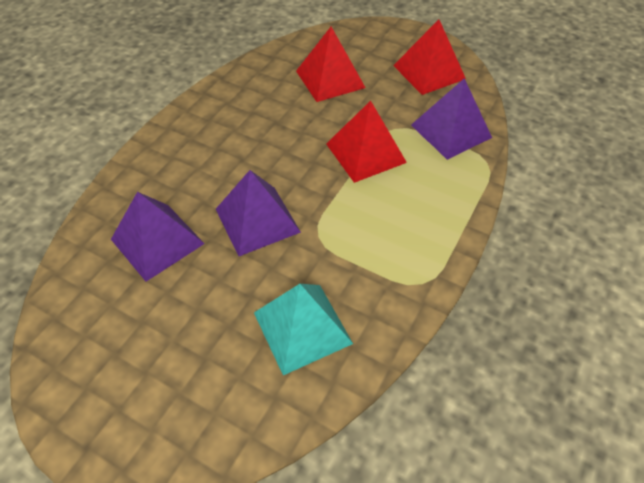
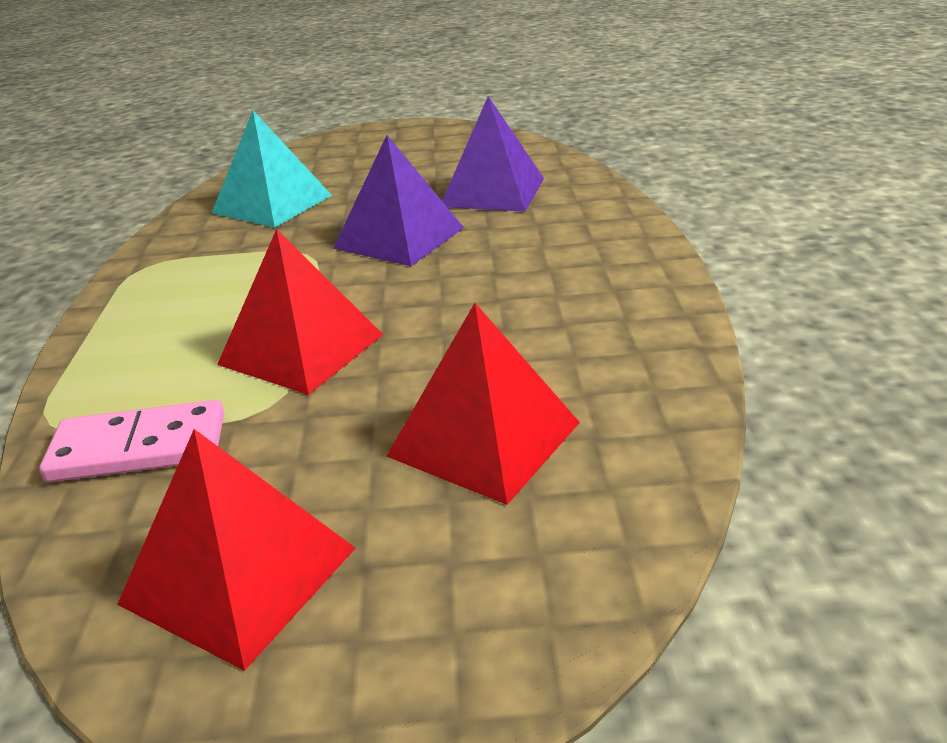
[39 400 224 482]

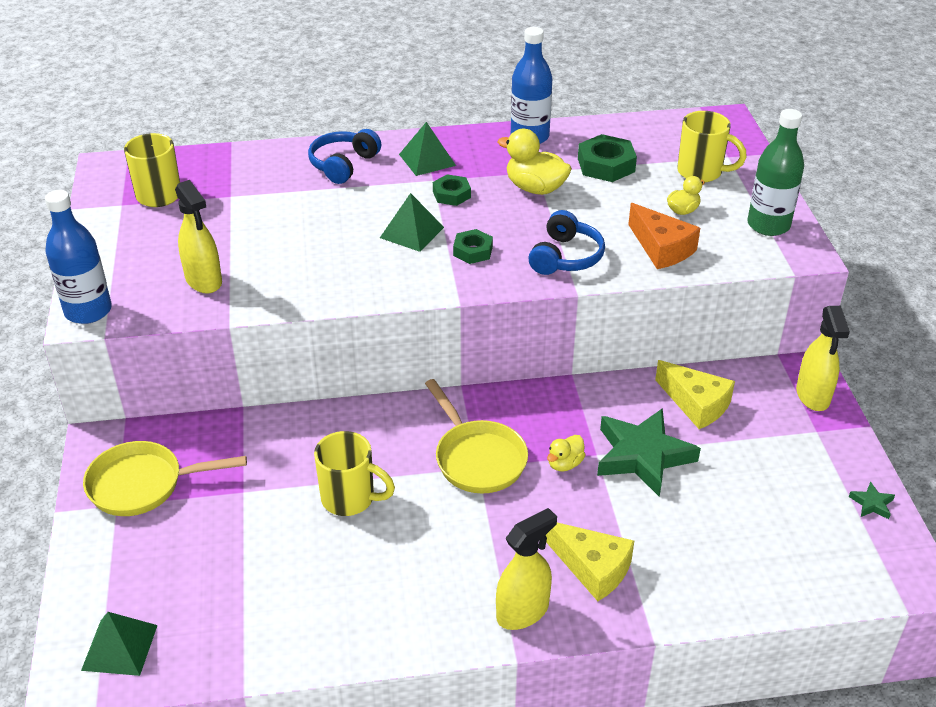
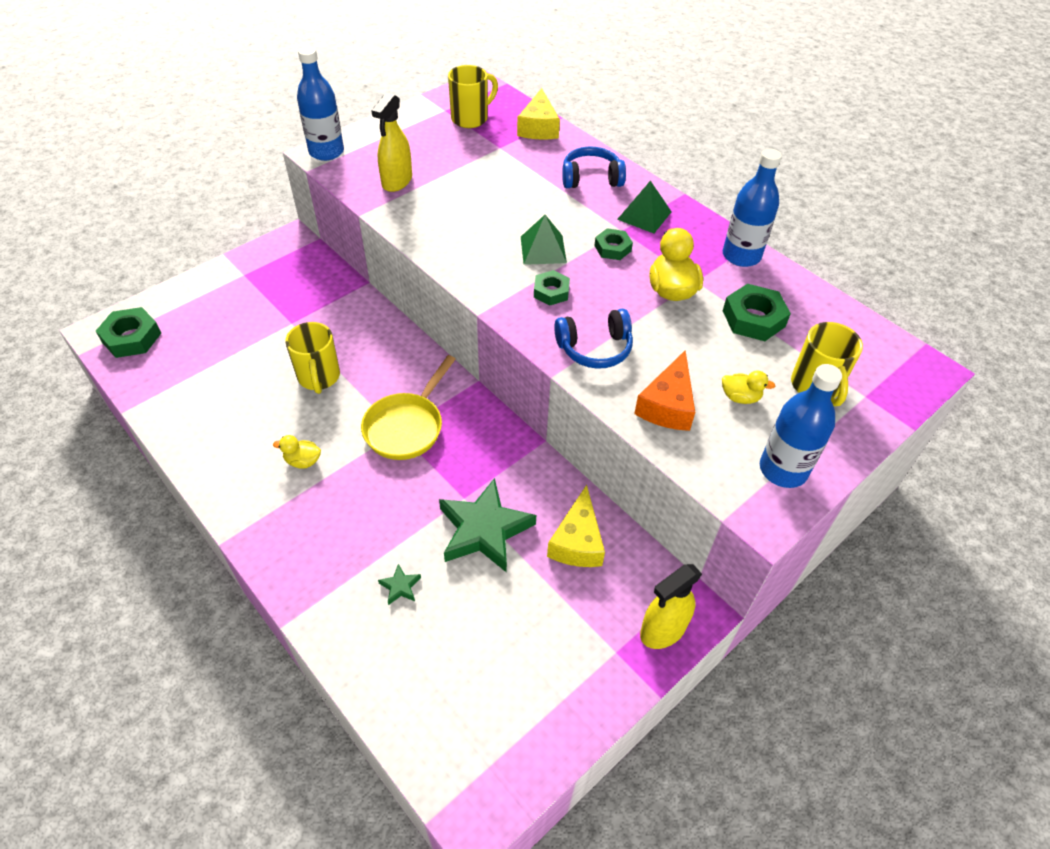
[96 307 161 358]
[273 435 321 469]
[378 564 421 605]
[517 88 560 140]
[760 364 842 488]
[83 441 247 516] (first image)
[496 508 557 630] (first image)

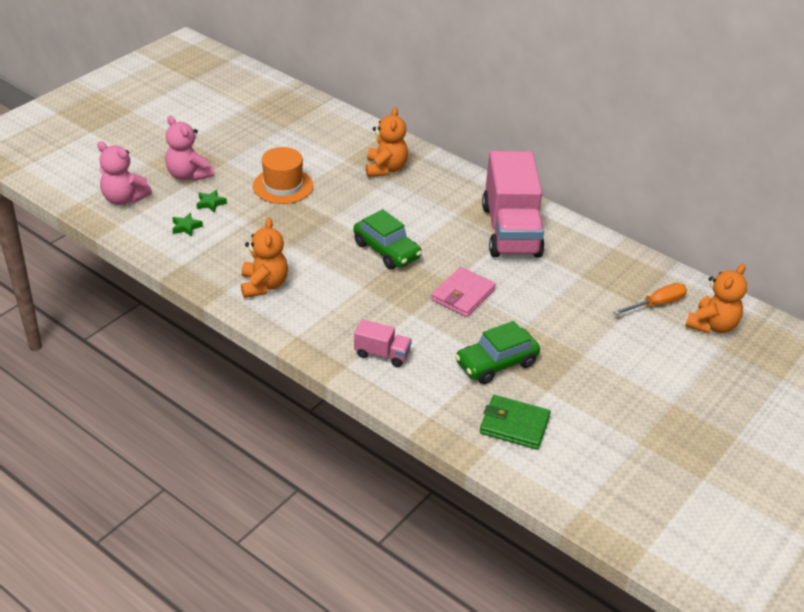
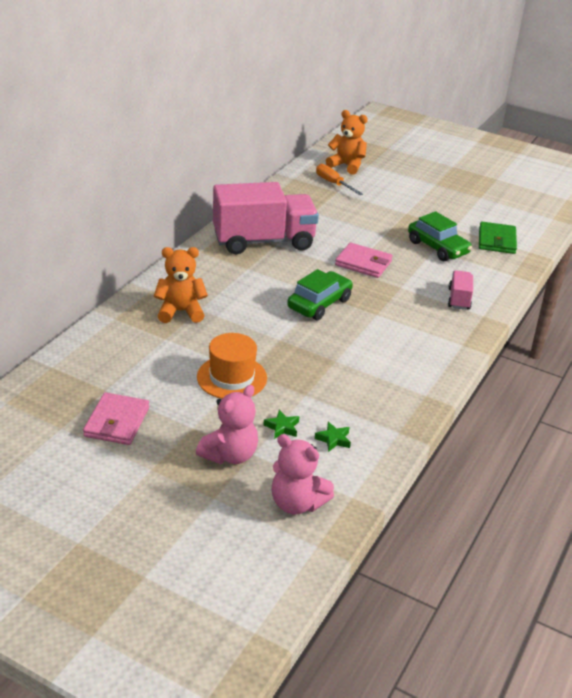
[83 392 149 445]
[272 434 334 515]
[241 218 288 298] (first image)

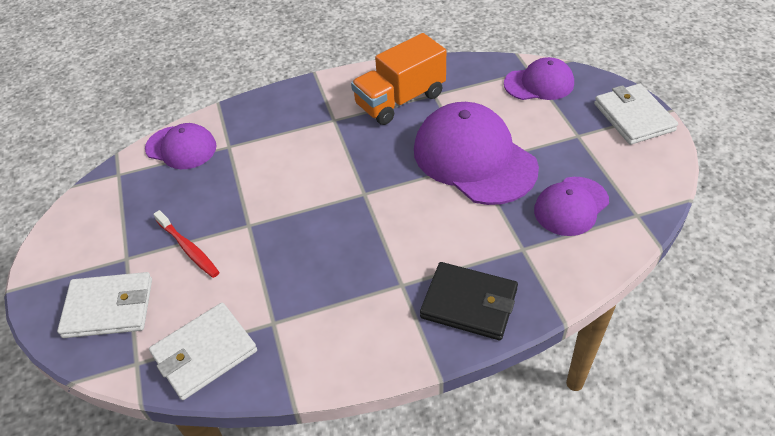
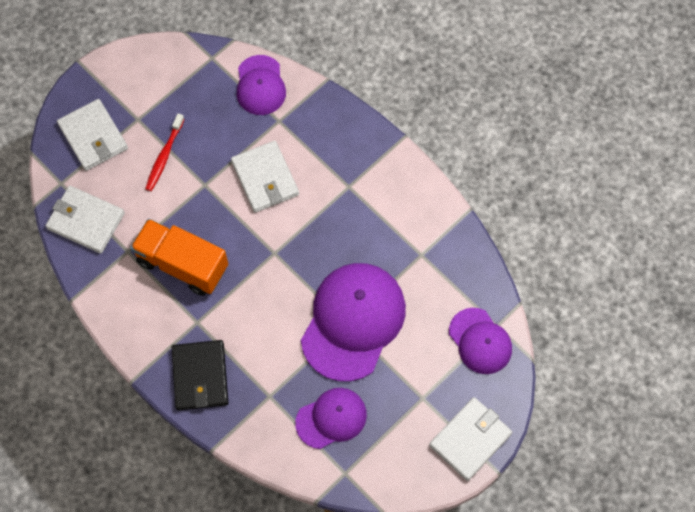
[130 219 228 296]
[231 141 299 213]
[295 388 367 449]

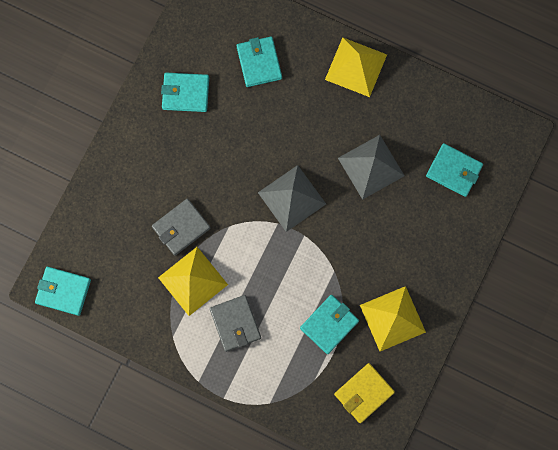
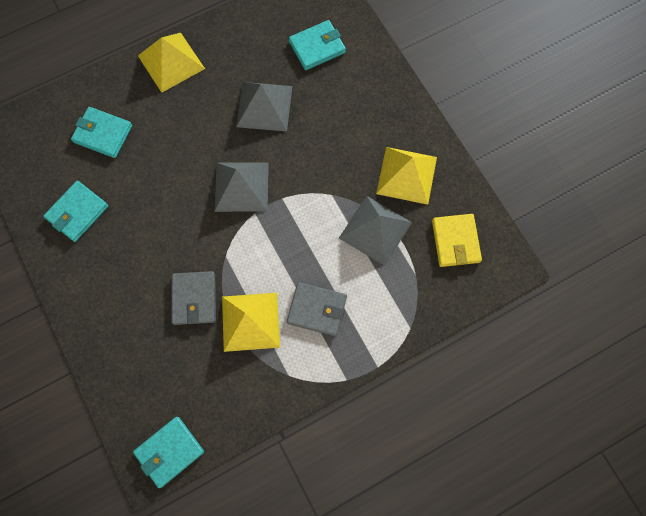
[339 196 412 266]

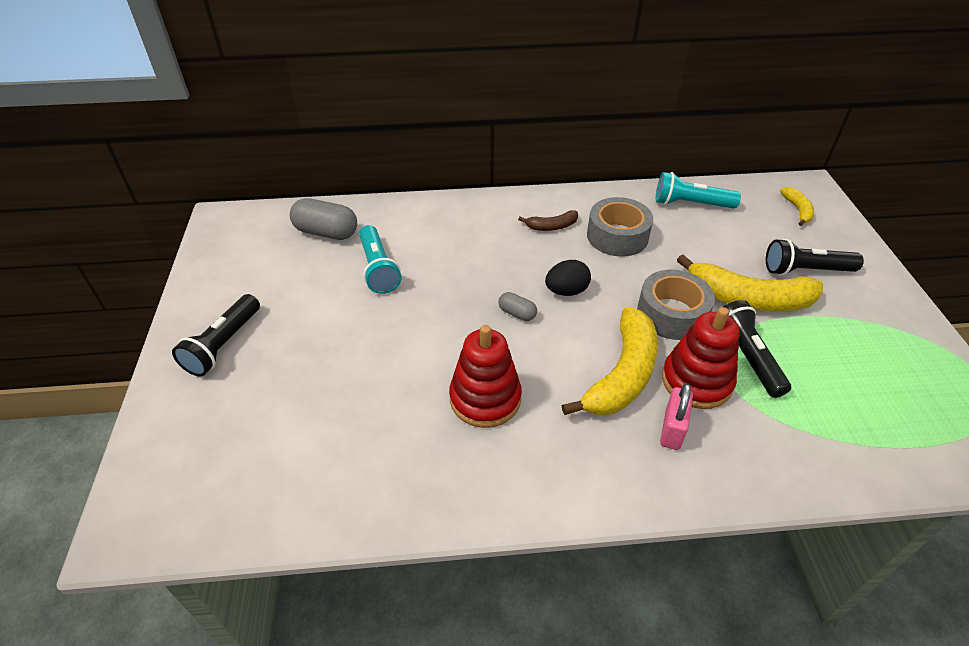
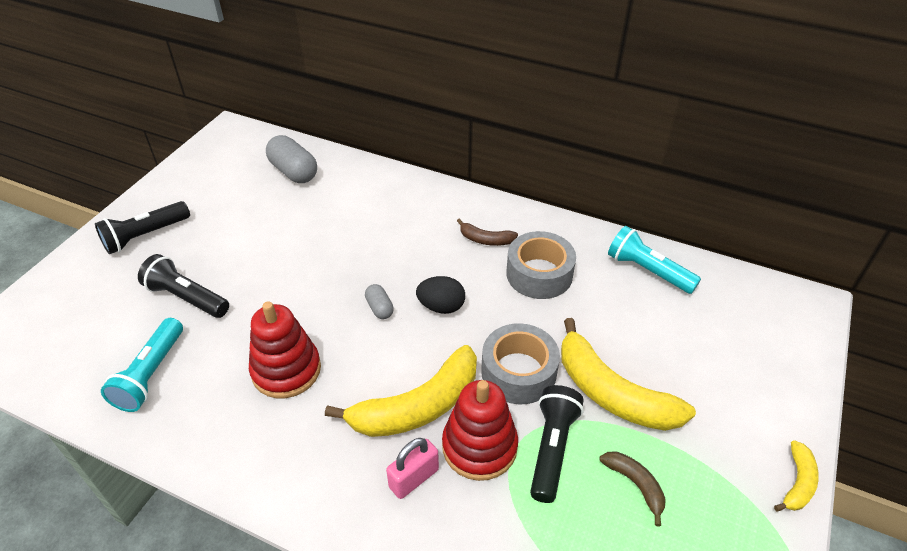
[101 318 183 412]
[138 254 229 318]
[599 451 666 527]
[774 440 819 512]

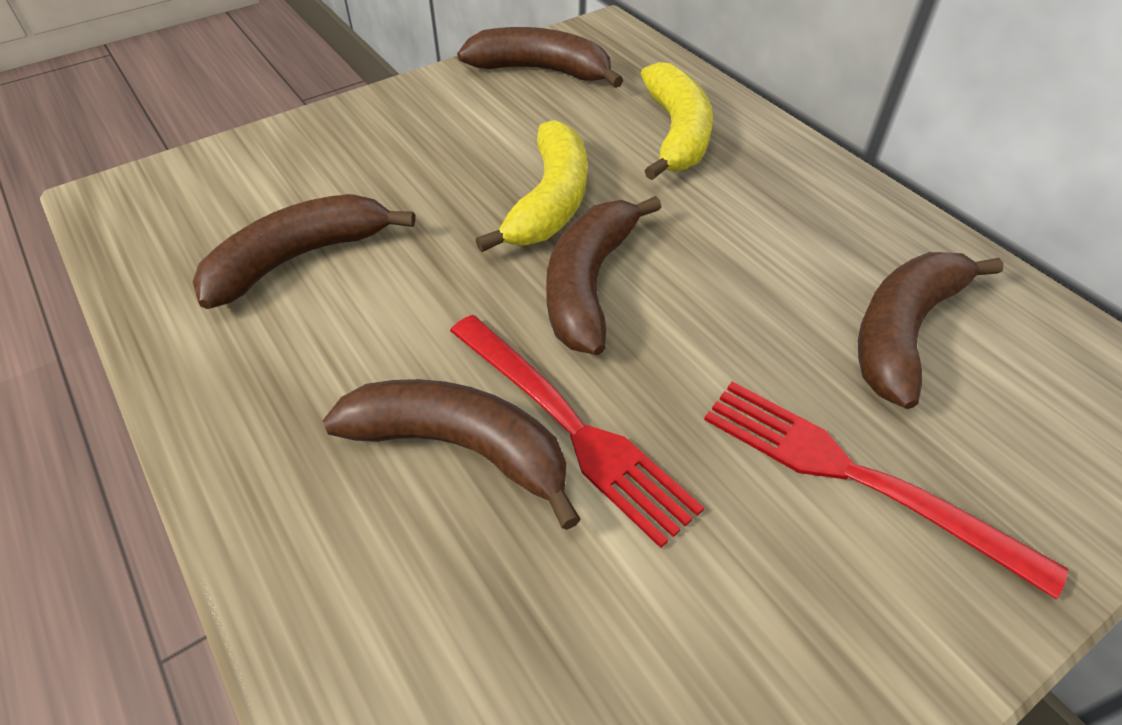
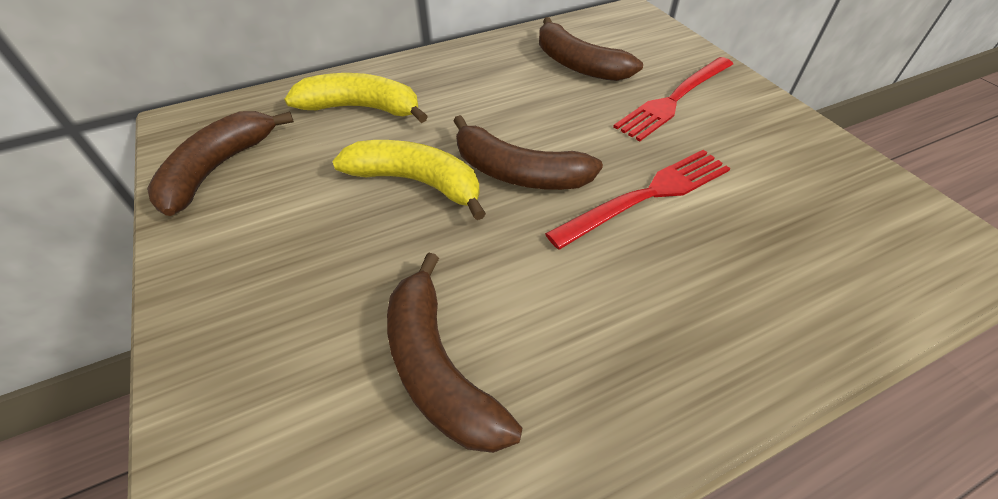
[323 379 581 530] (first image)

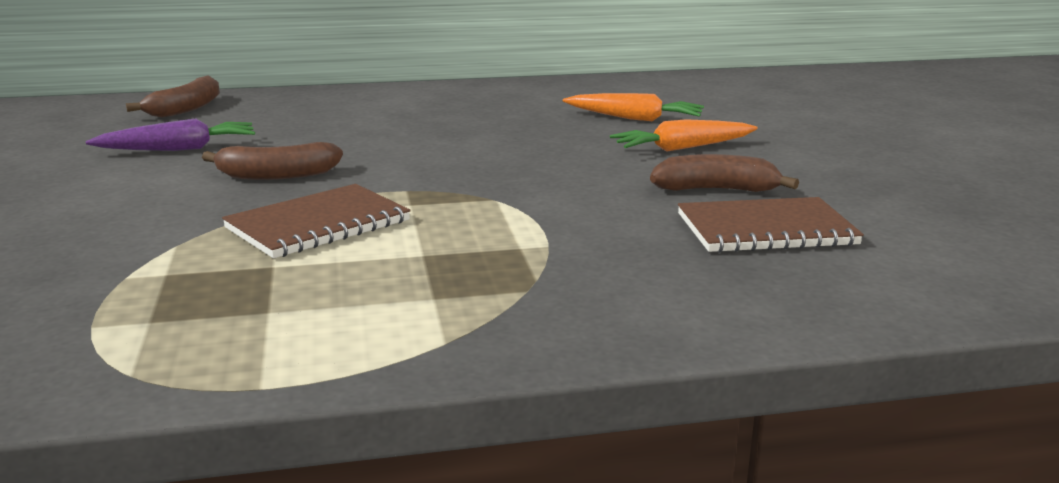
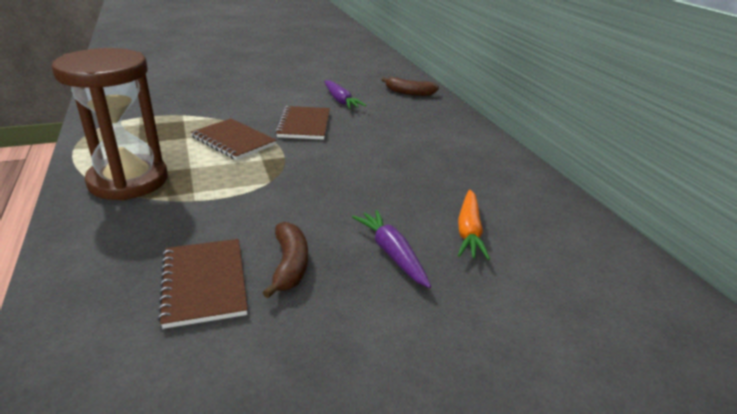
[51 48 168 201]
[275 106 330 140]
[352 210 431 288]

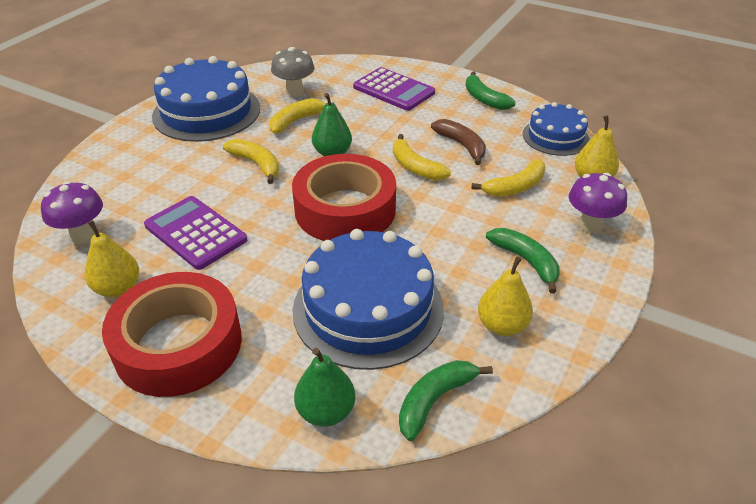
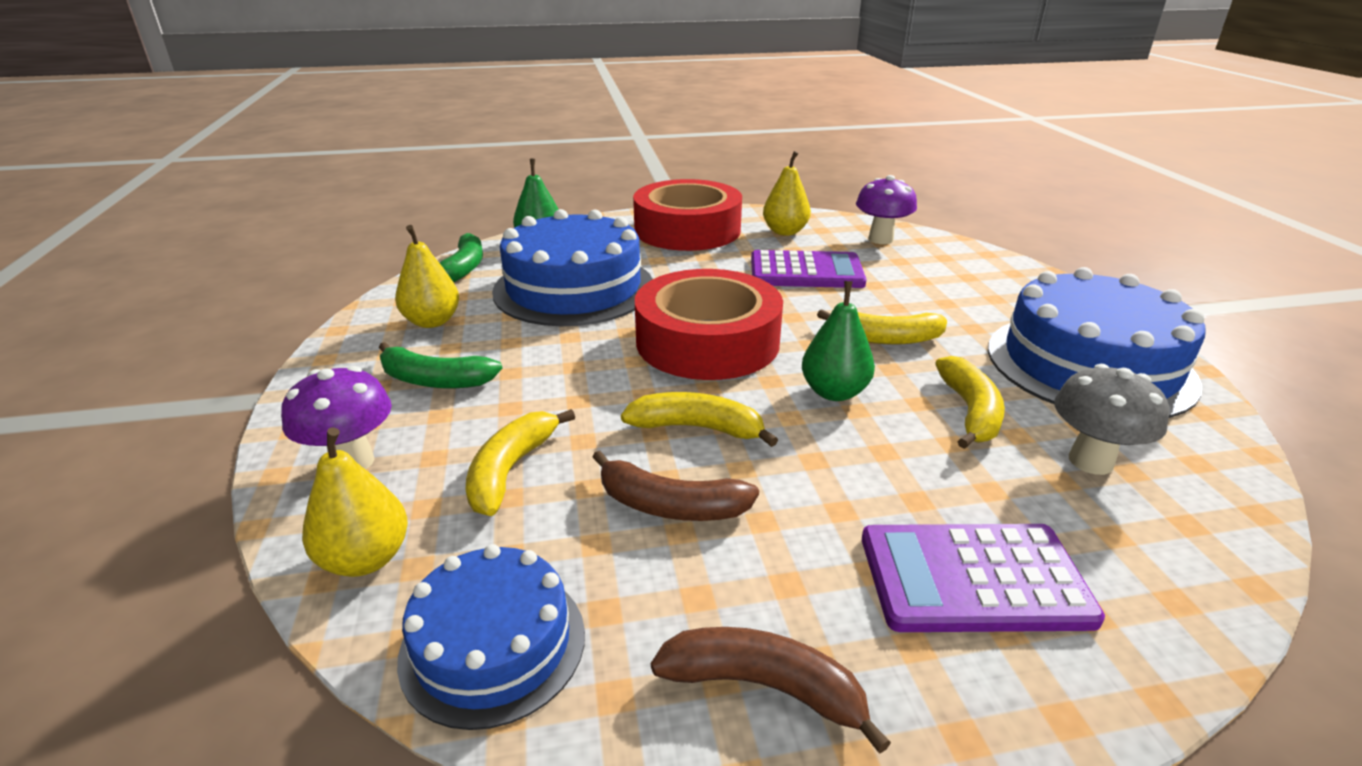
[651 627 891 753]

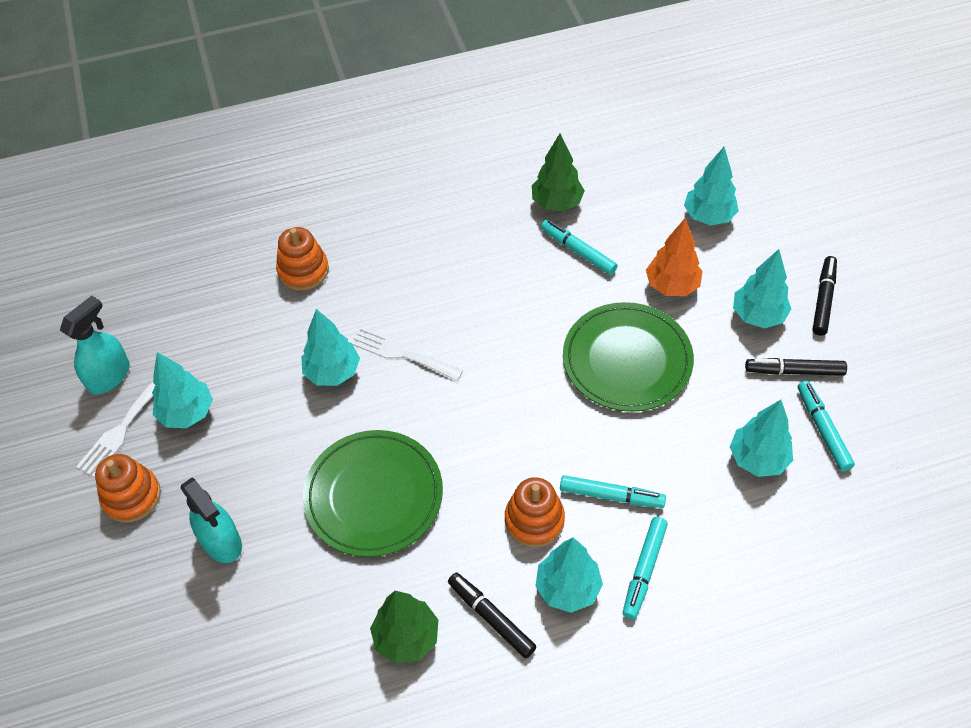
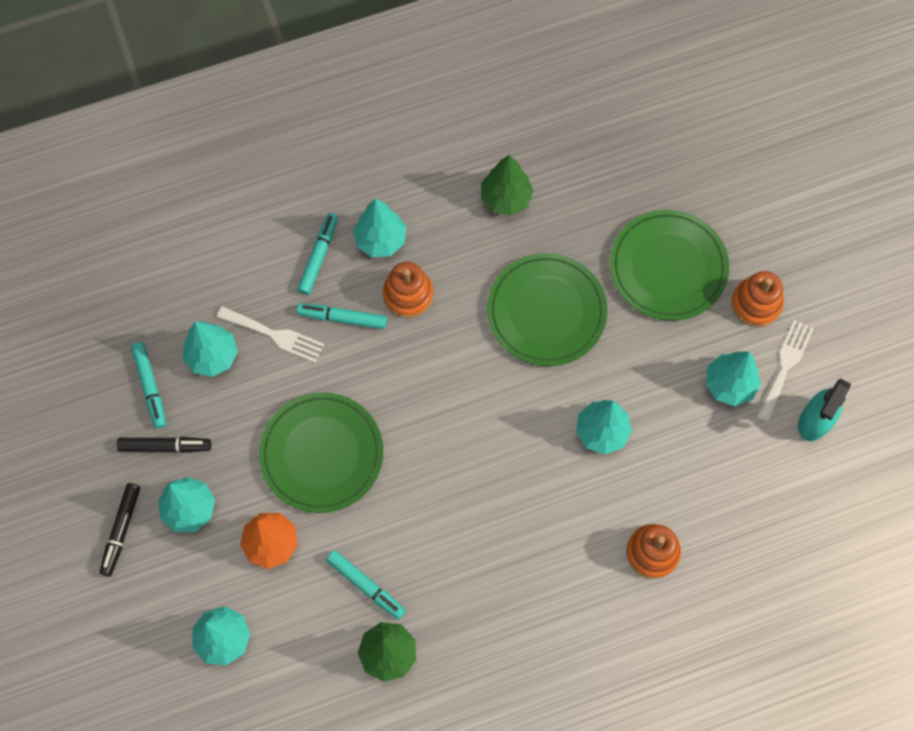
[217 306 324 363]
[610 210 729 320]
[448 572 536 658] (first image)

